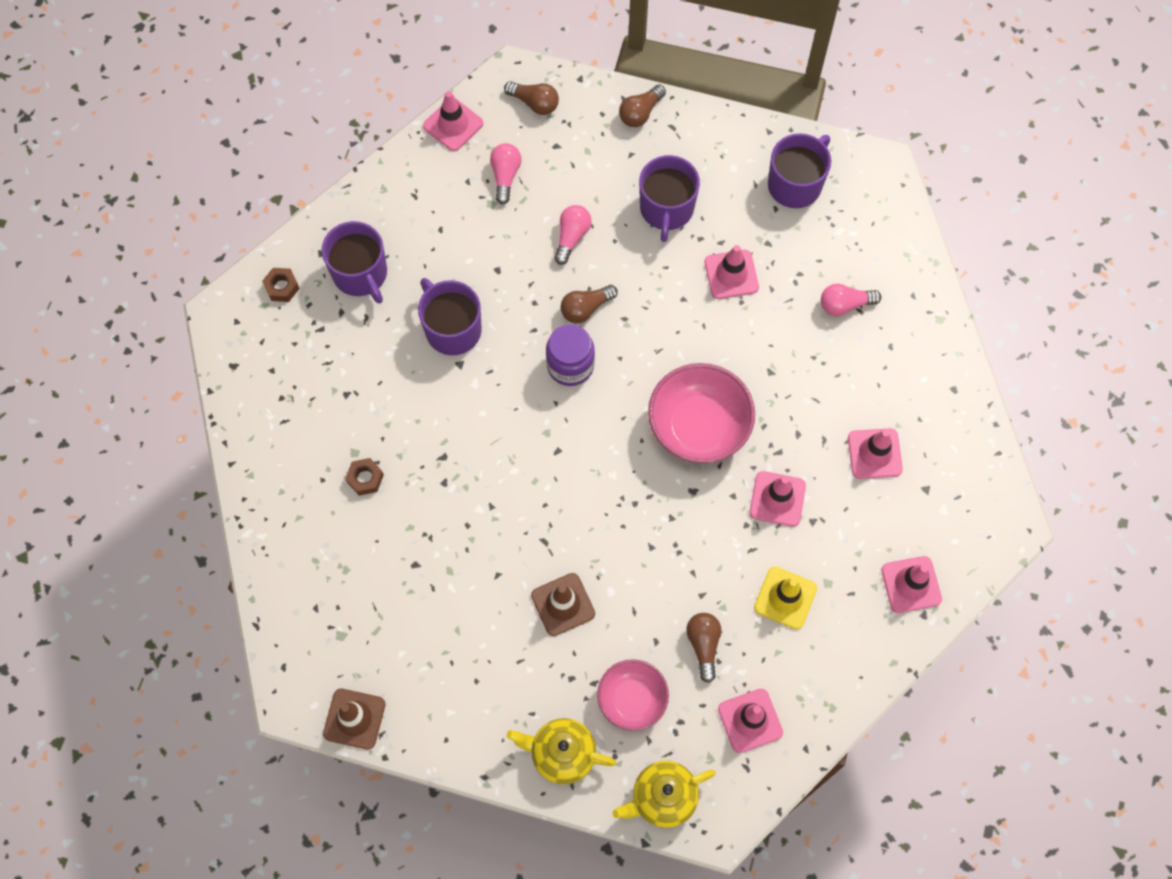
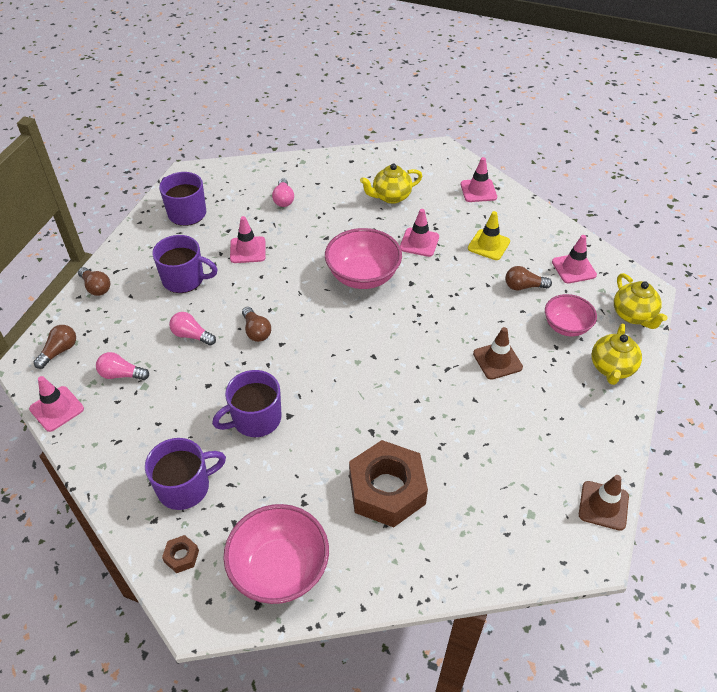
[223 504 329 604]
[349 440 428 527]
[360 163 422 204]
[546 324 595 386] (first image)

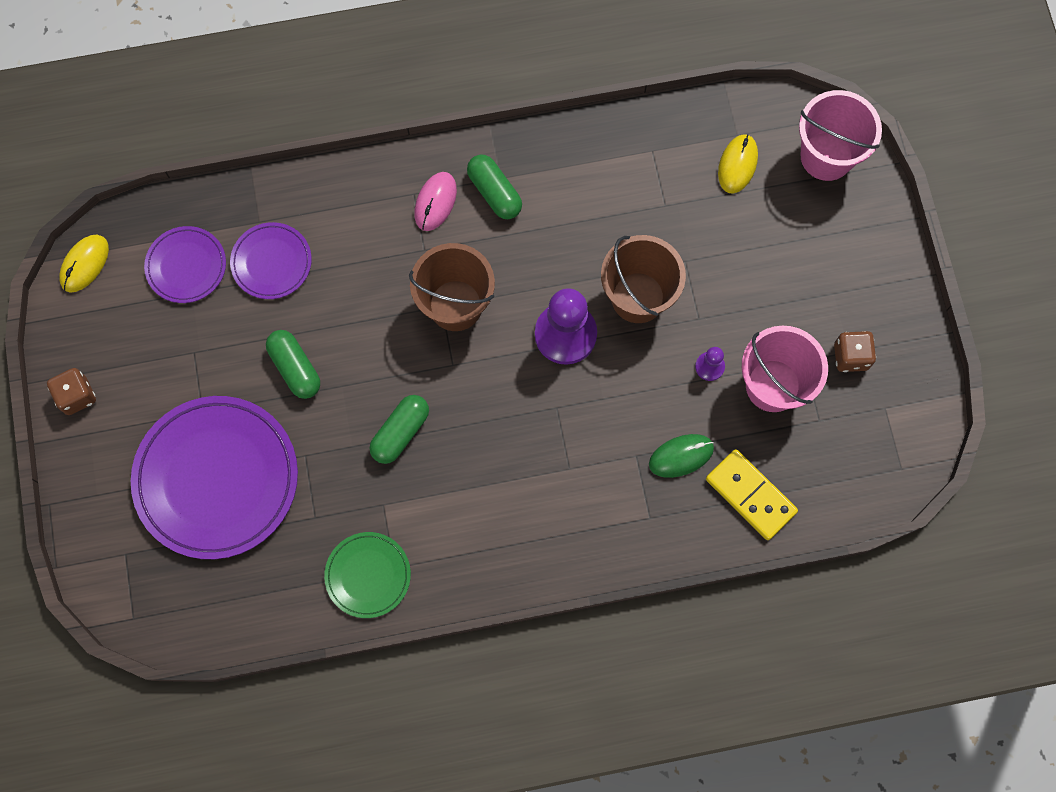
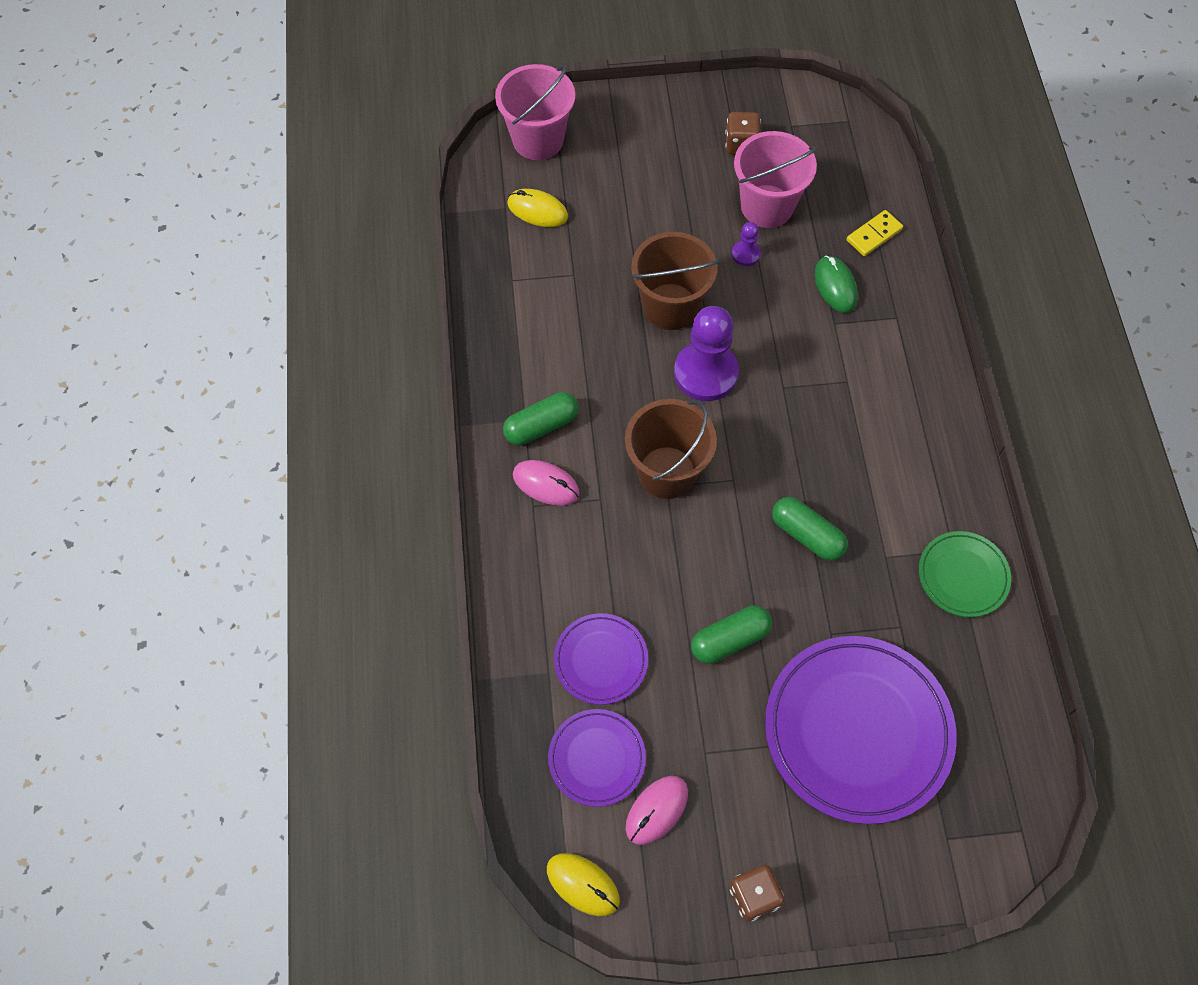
[626 776 688 845]
[847 210 903 256]

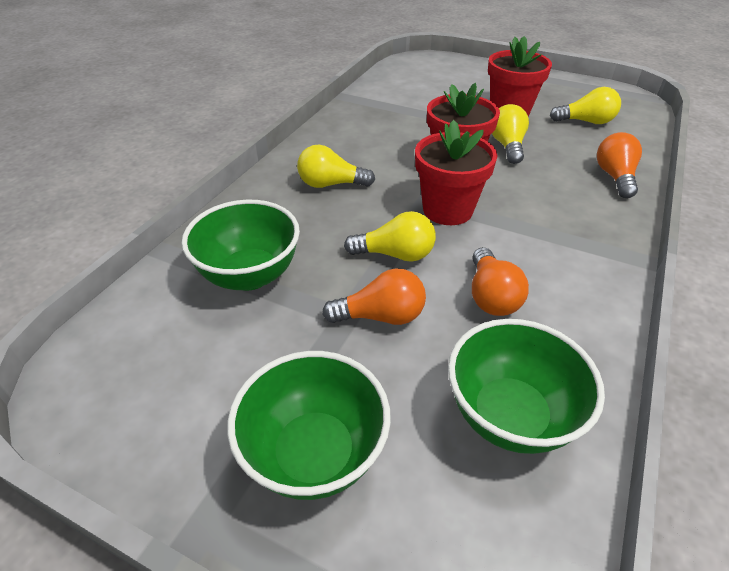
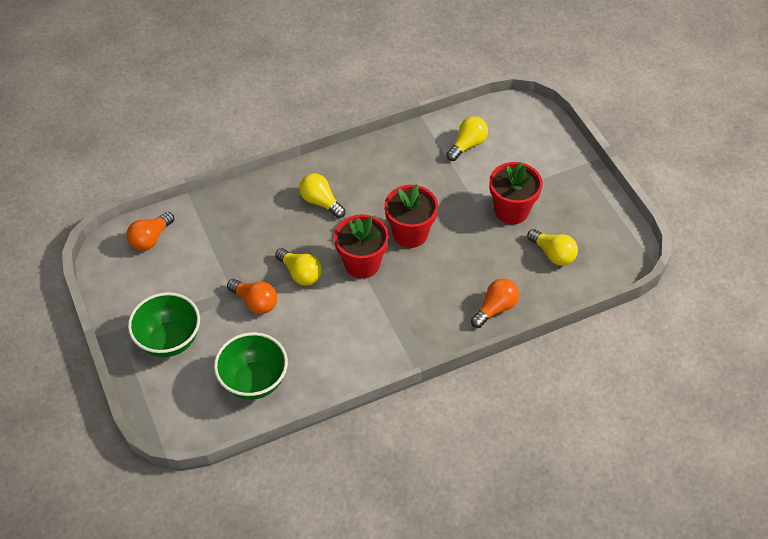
[126 212 174 251]
[446 116 488 161]
[182 200 300 291] (first image)

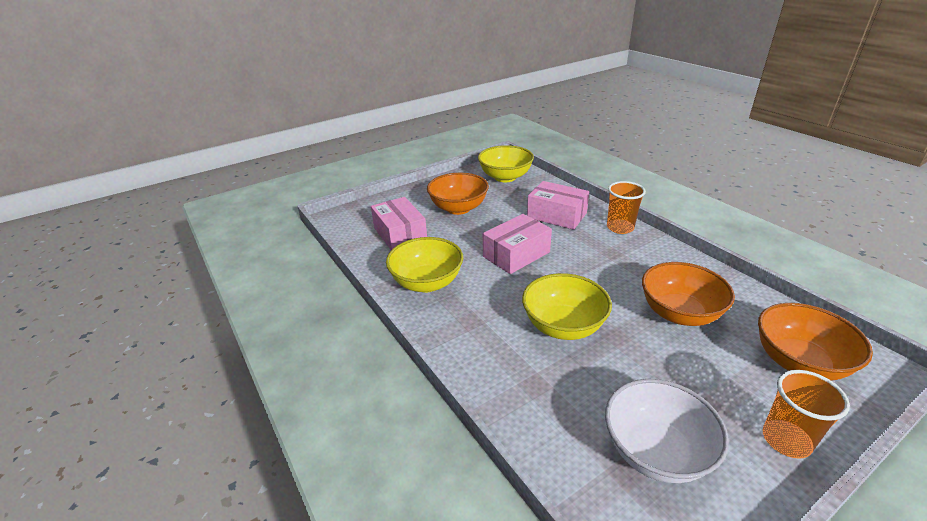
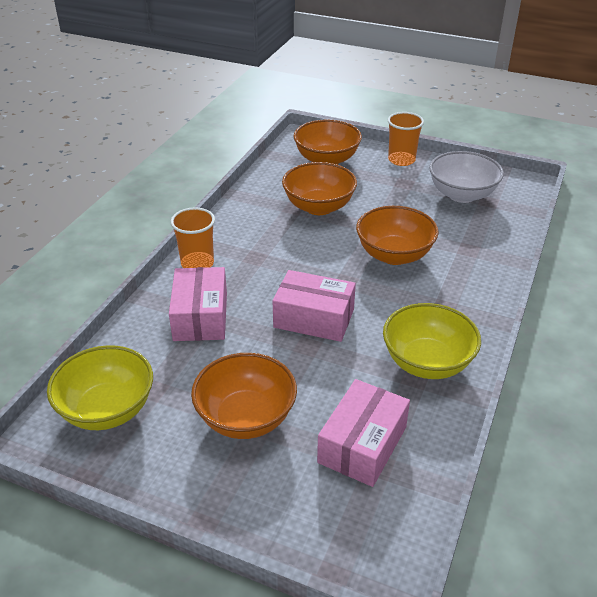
[356 206 439 265]

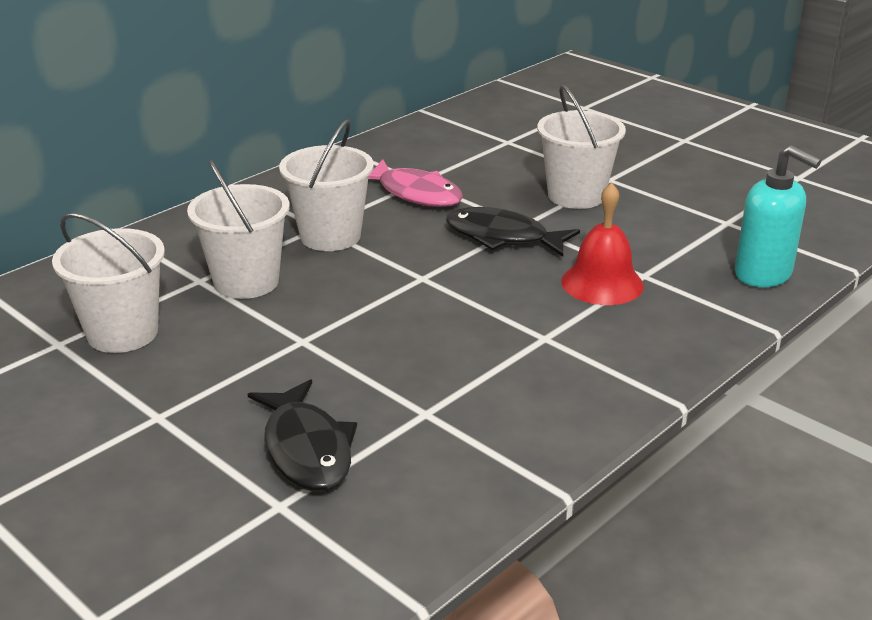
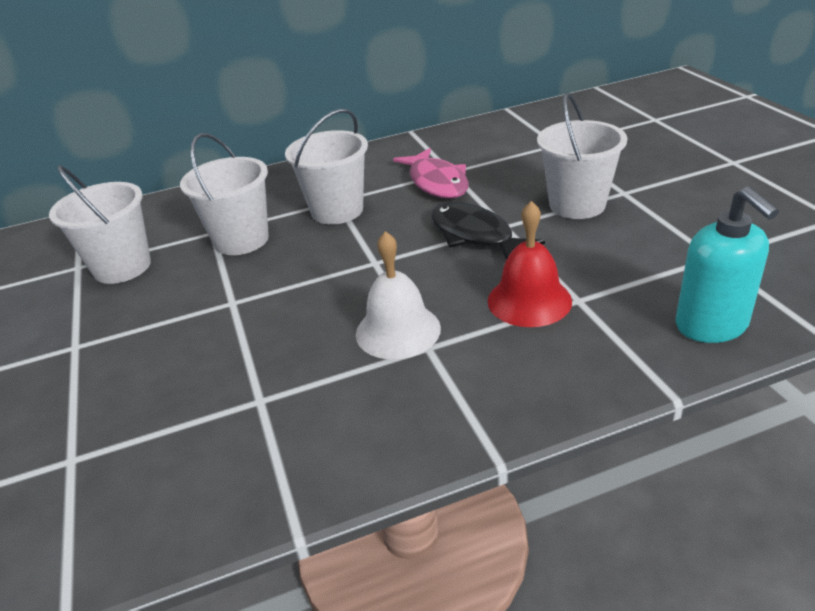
[356 231 441 360]
[248 379 357 492] (first image)

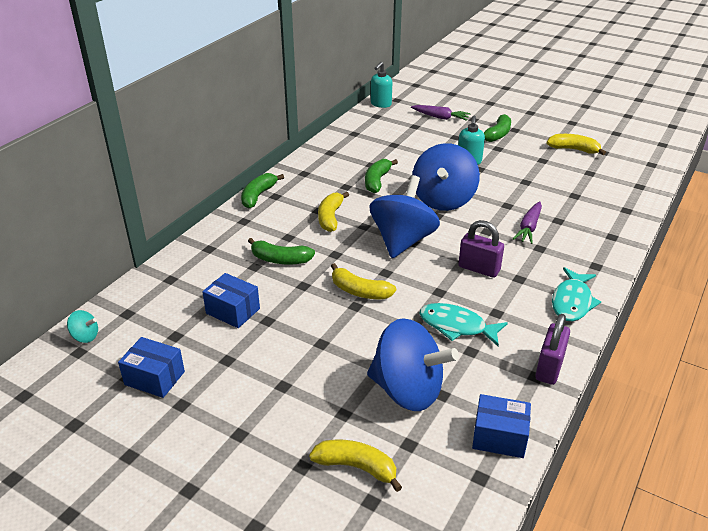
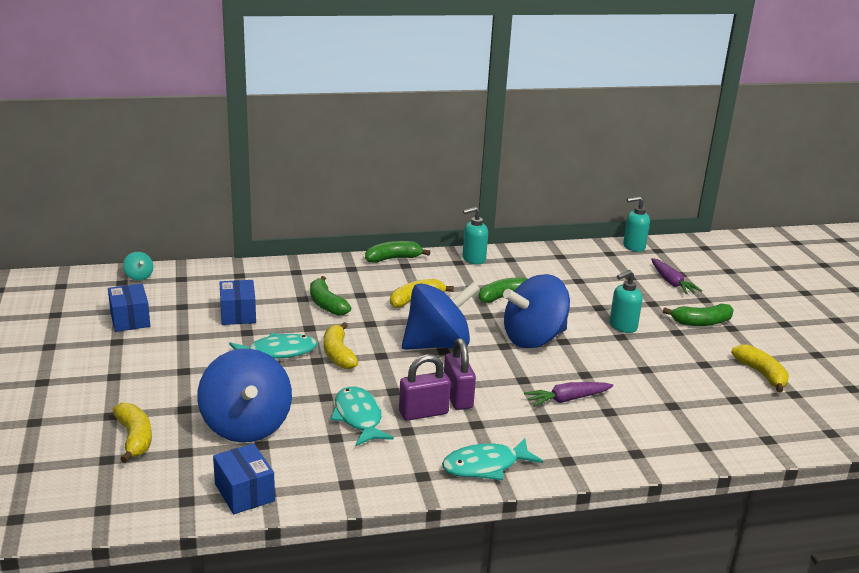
[229 333 317 359]
[399 354 451 421]
[463 207 488 264]

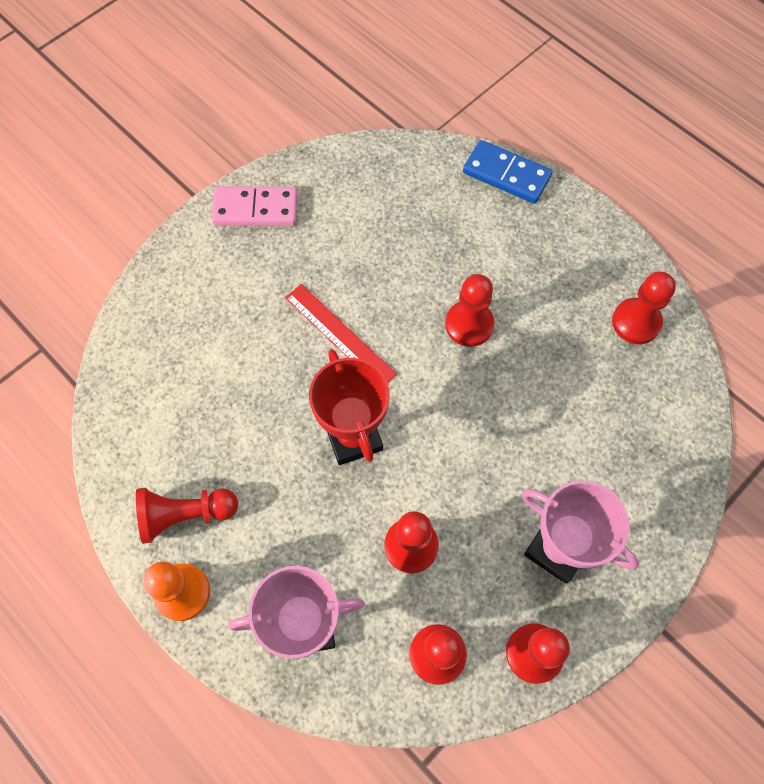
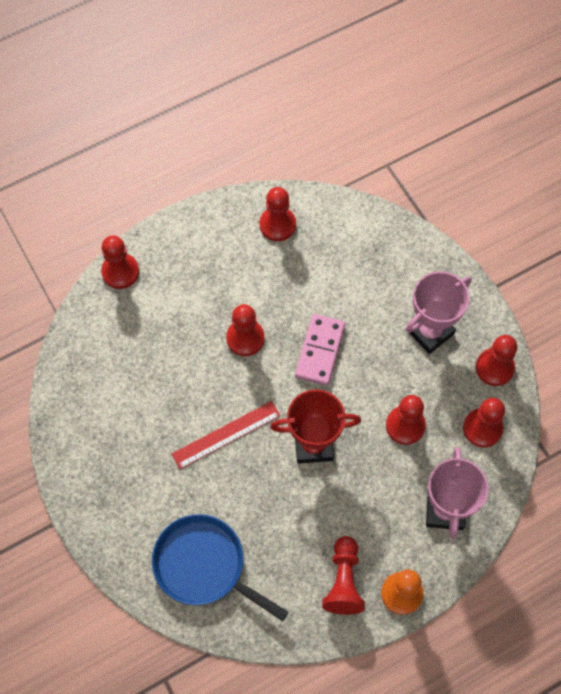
[101 236 139 289]
[152 514 289 621]
[295 314 345 386]

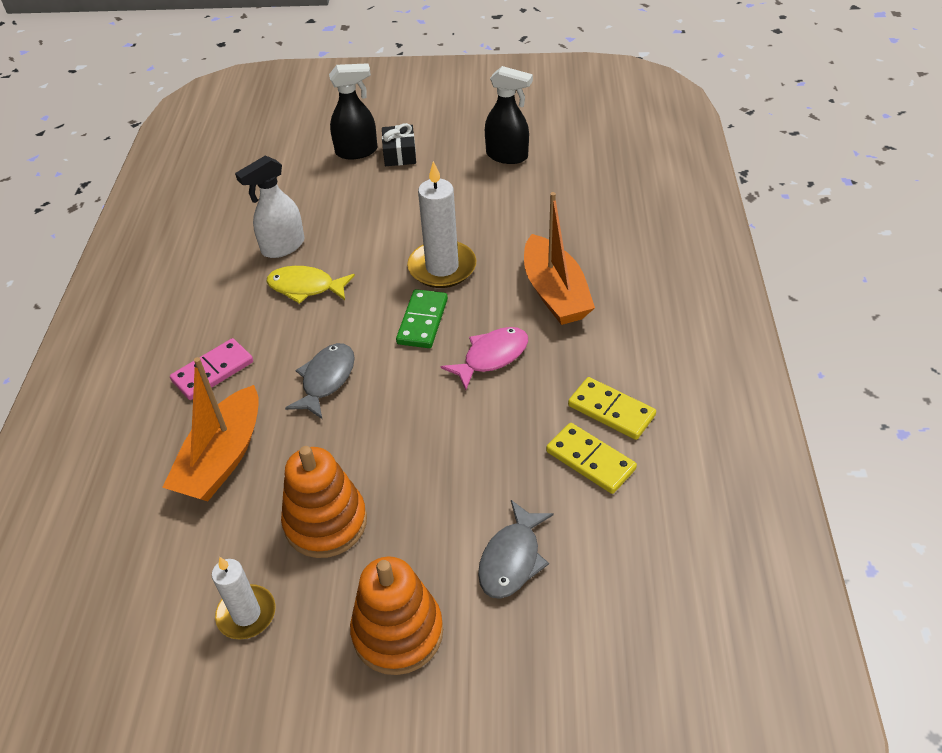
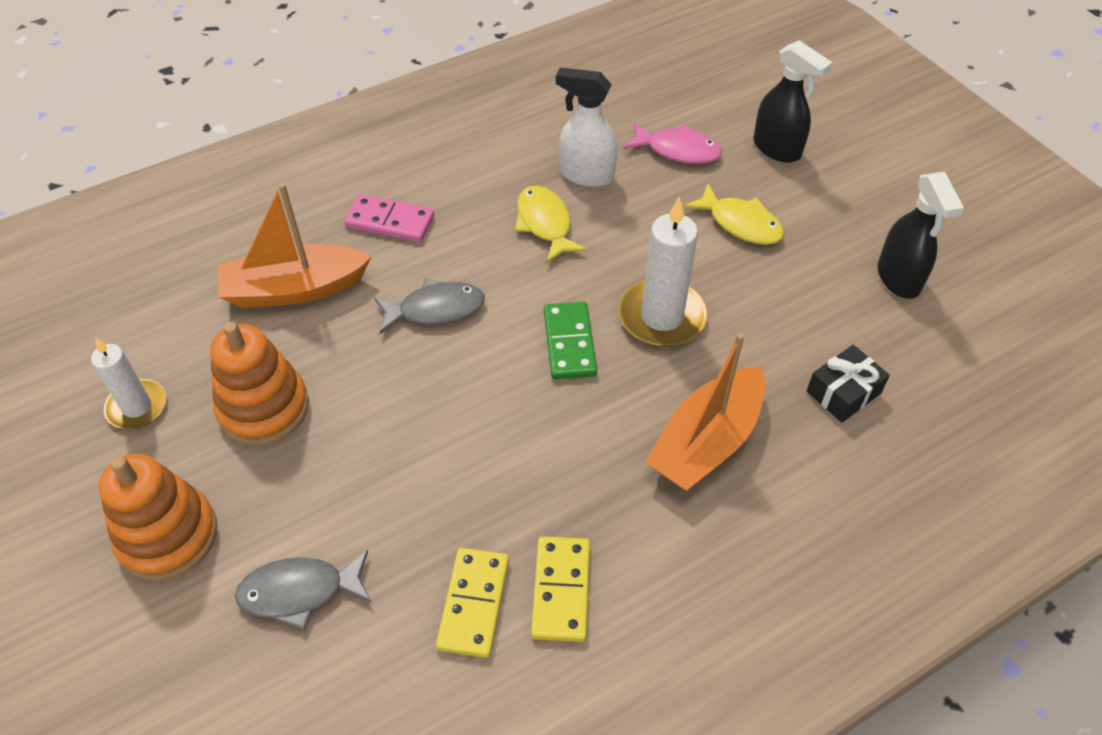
[544 302 597 380]
[624 122 722 164]
[684 184 784 245]
[807 345 890 423]

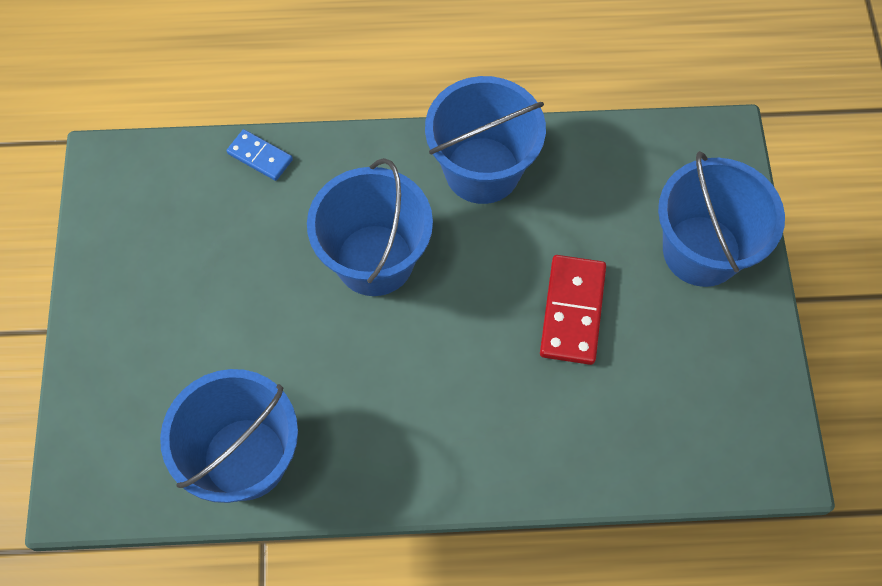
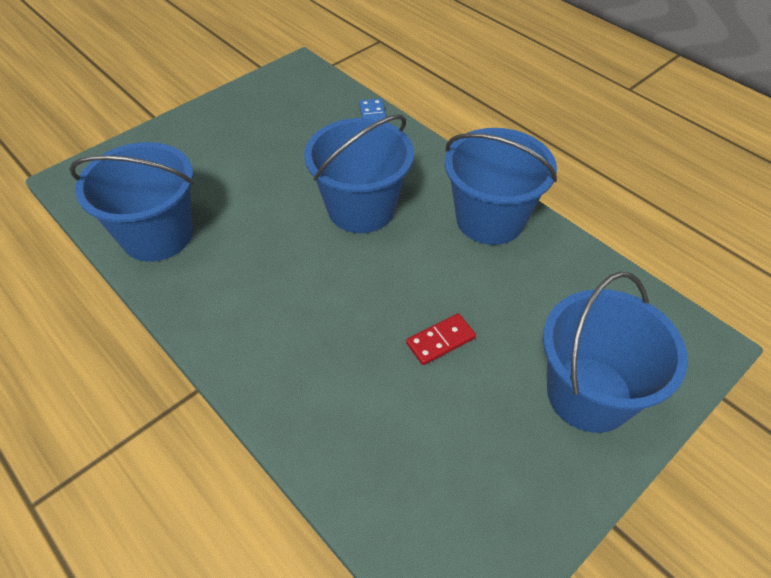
[406 313 476 365]

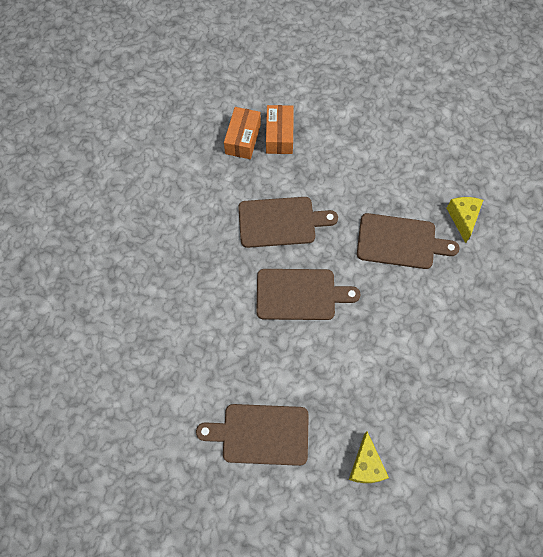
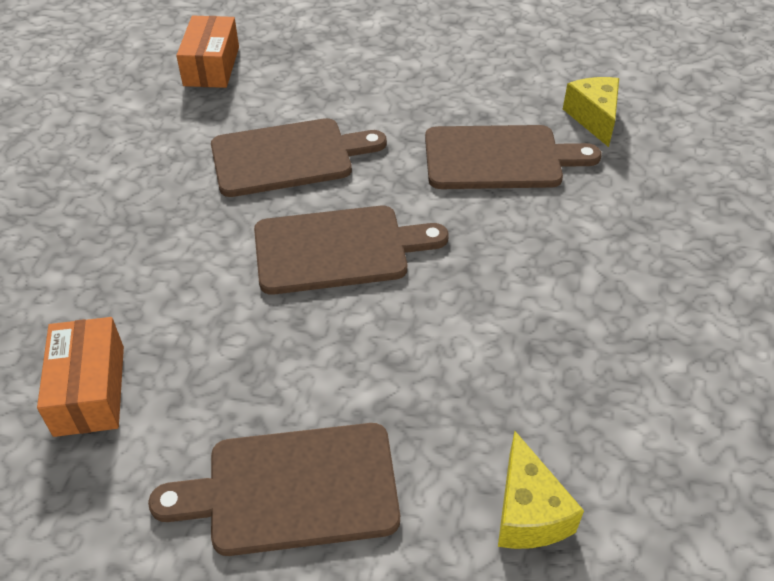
[37 317 124 437]

